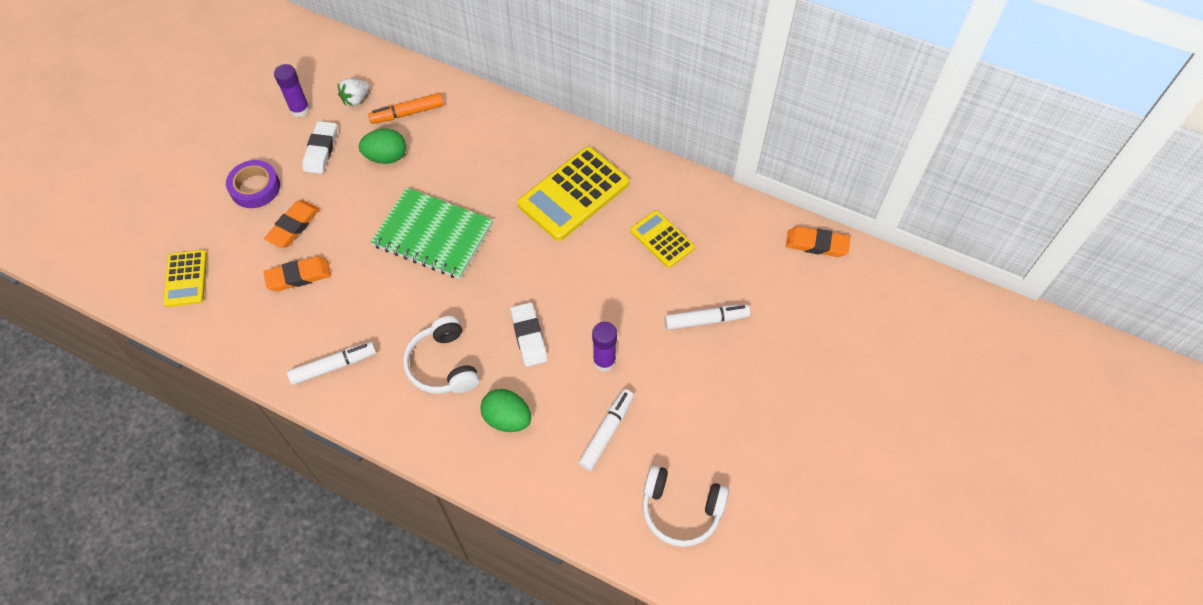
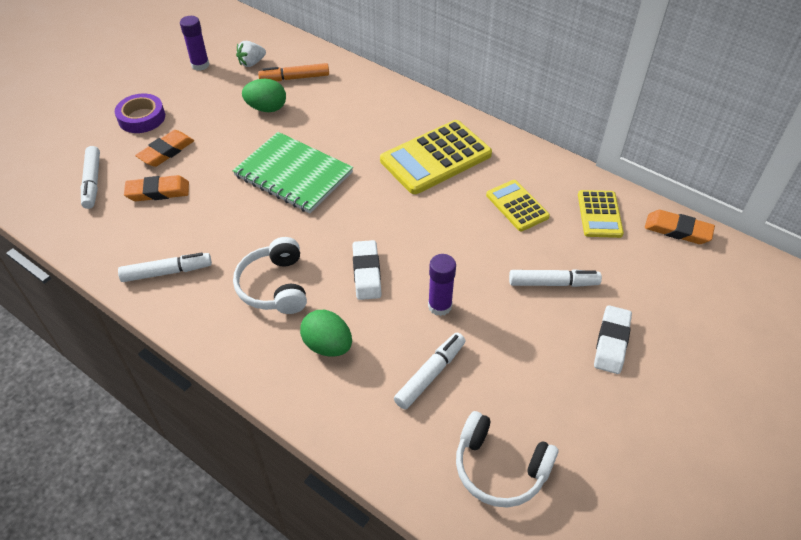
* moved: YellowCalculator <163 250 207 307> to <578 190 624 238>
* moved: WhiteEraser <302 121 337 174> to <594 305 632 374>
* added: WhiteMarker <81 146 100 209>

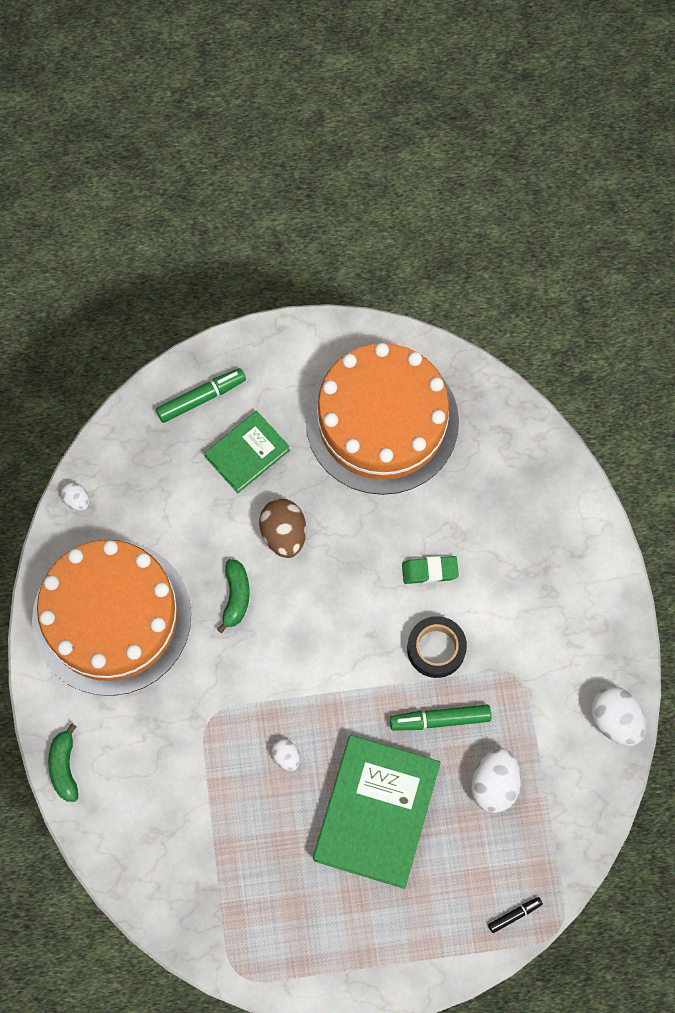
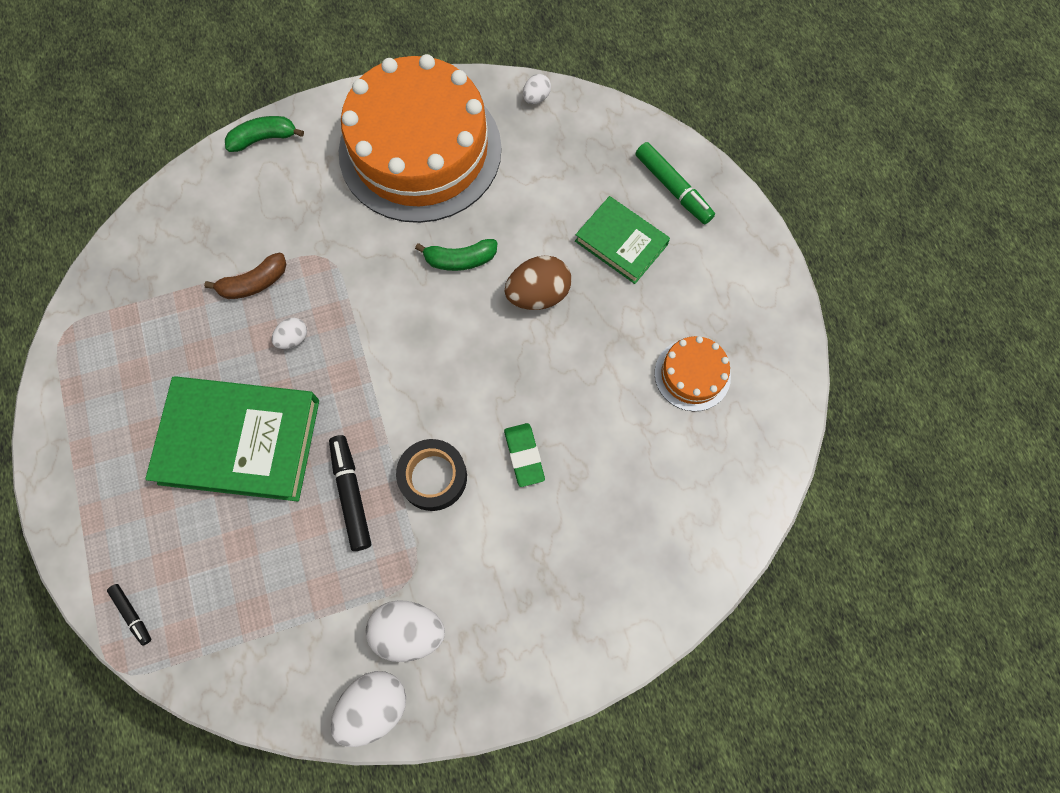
* resized: OrangeCake <306 343 459 495> = <654 336 731 411> x0.43
* recoloured: GreenMarker <390 705 491 731> to BlackMarker <329 435 371 551>
* moved: WhiteEgg <471 748 521 813> to <366 600 445 662>
* added: BrownBanana <204 253 287 299>

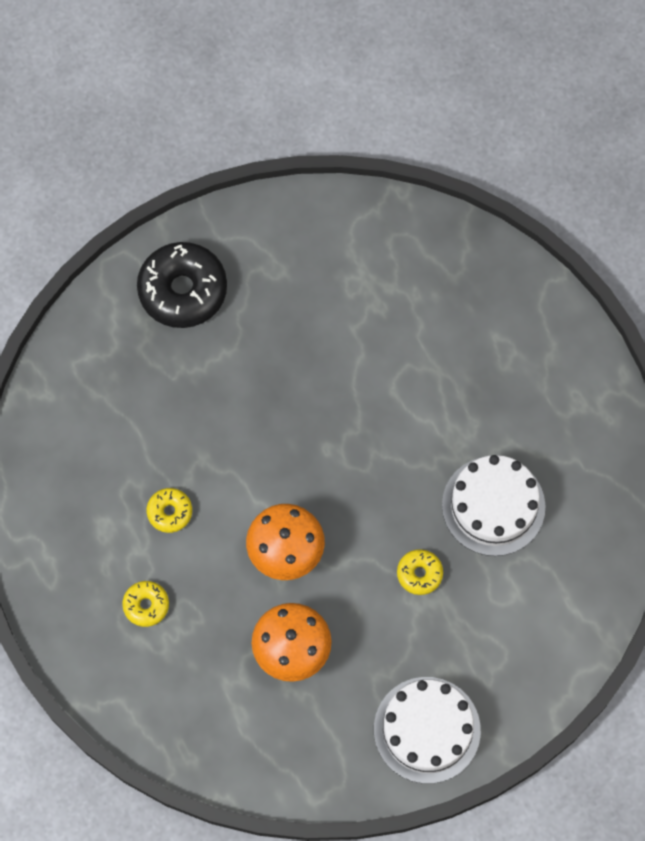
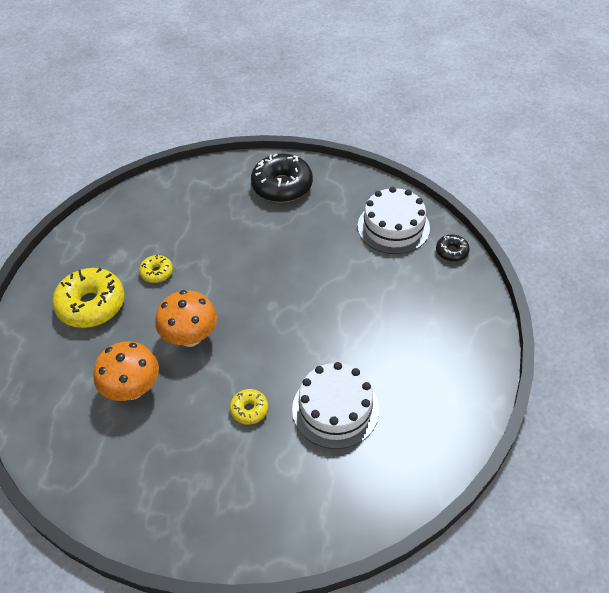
* resized: YellowDonut <122 581 169 627> = <52 268 125 328> x2.03
* moved: WhiteCake <374 677 481 784> to <358 187 430 254>
* added: BlackDonut <436 235 470 262>

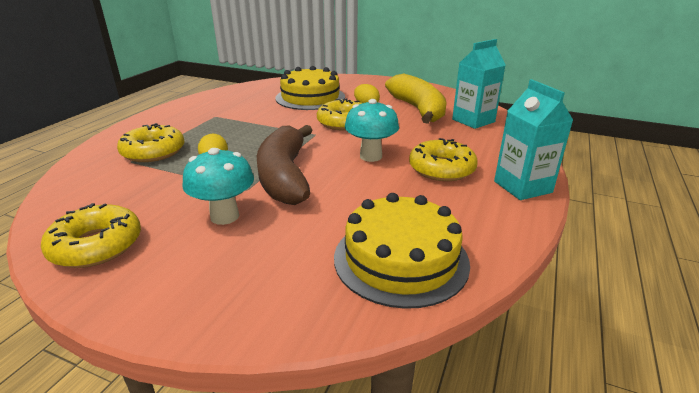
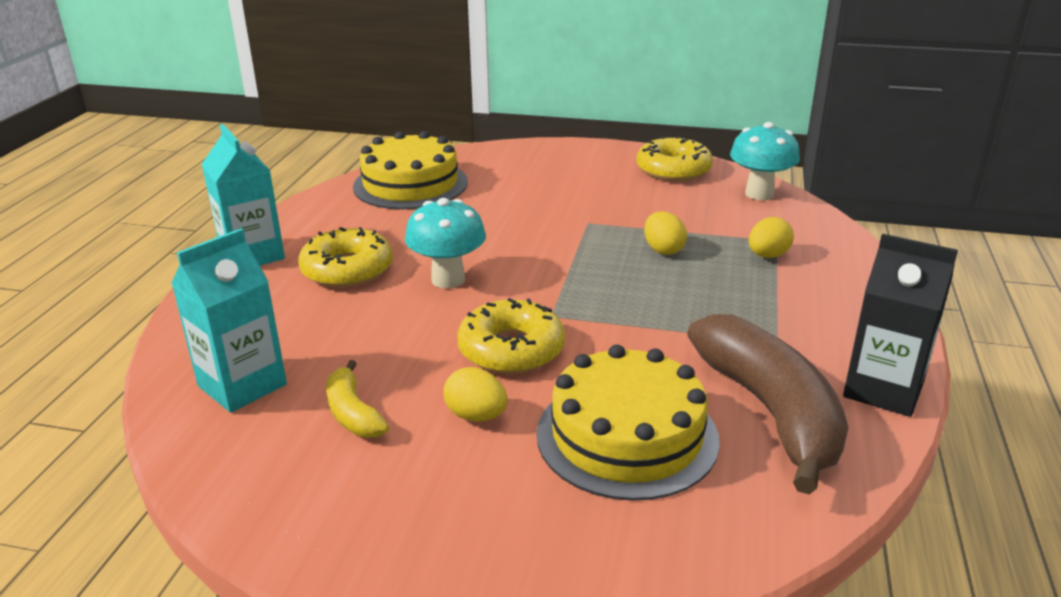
* replaced: YellowDonut <117 123 185 162> to YellowEgg <749 217 794 258>
* moved: TurquoiseMushroom <182 148 254 225> to <730 122 800 200>
* moved: BrownBanana <257 125 313 205> to <687 314 849 495>
* resized: YellowBanana <385 74 446 124> = <326 360 389 438> x0.48
* added: BlackCarton <843 233 958 417>

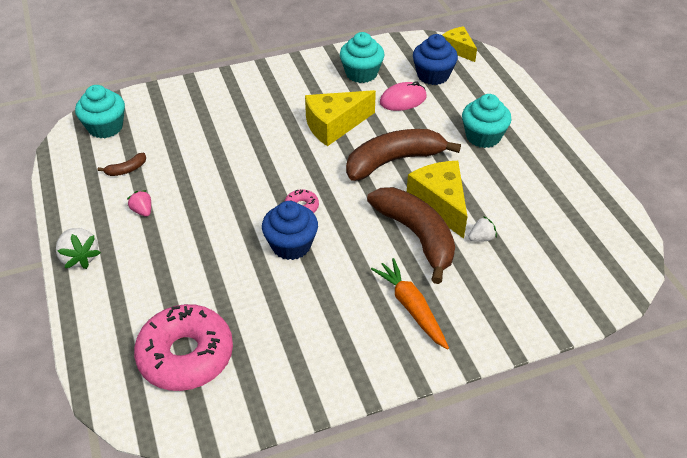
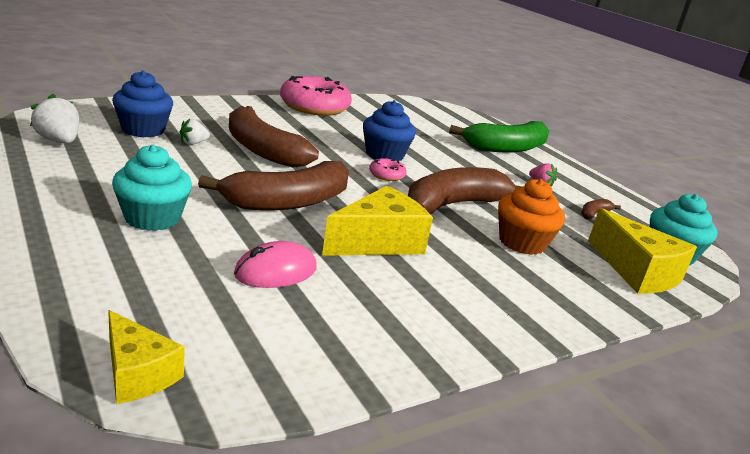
* moved: WhiteStrawberry <56 228 101 269> to <30 94 79 143>
* moved: PinkDonut <134 304 233 391> to <280 76 352 116>
* removed: TurquoiseCupcake <340 32 385 83>
* removed: OrangeCarrot <371 258 449 350>
* moved: YellowCheese <407 161 467 239> to <588 208 697 294>
* moved: BlueCupcake <413 34 458 85> to <112 71 173 137>
* added: BrownBanana <408 167 522 214>
* added: GreenBanana <449 121 549 153>
* added: OrangeCupcake <498 179 565 255>

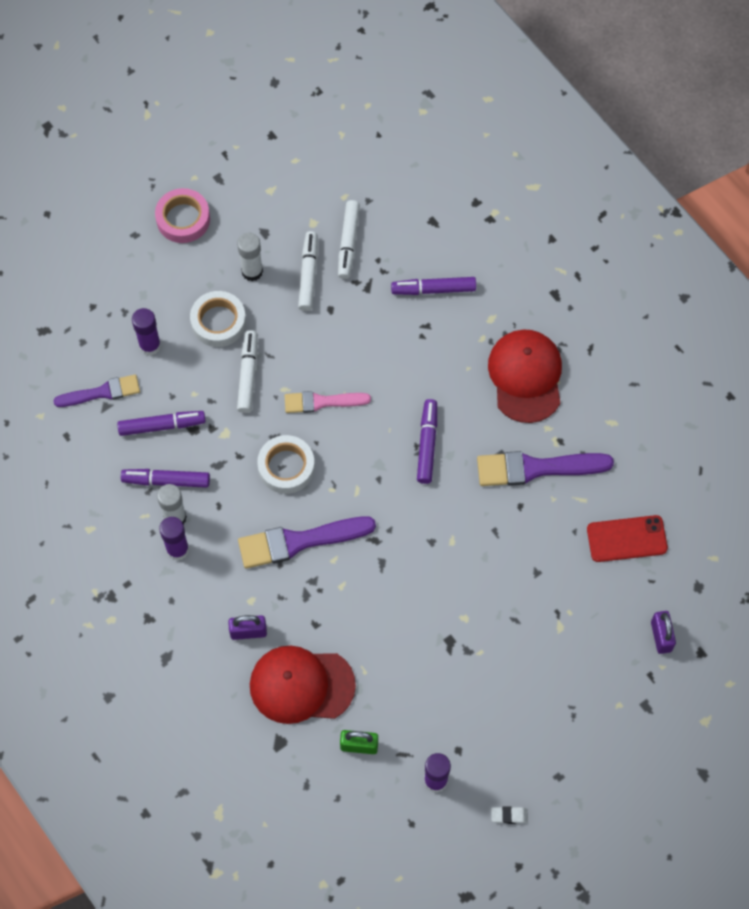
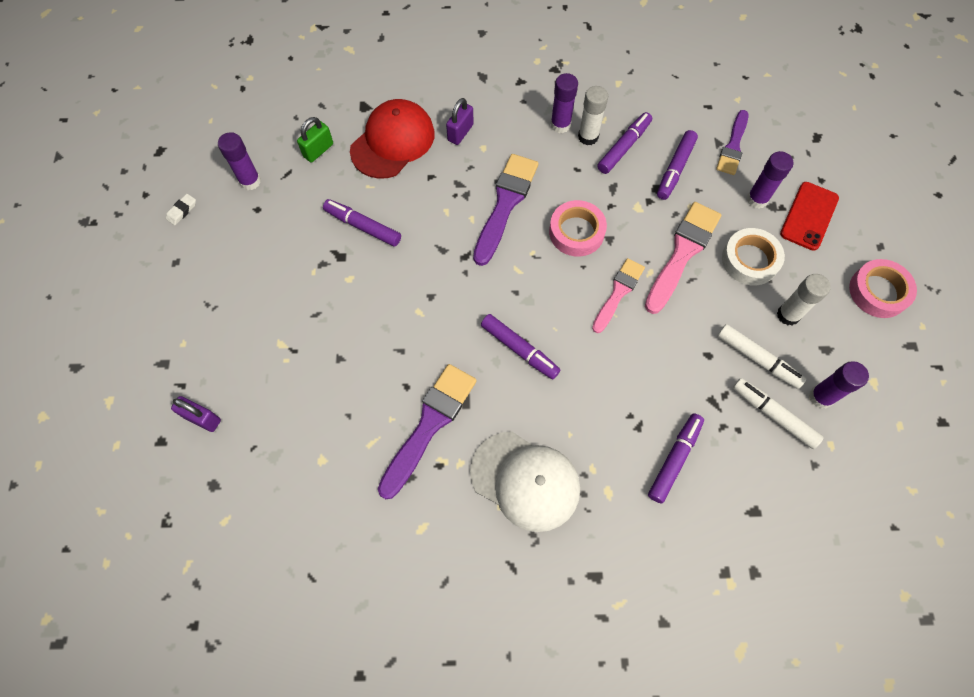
* replaced: WhiteMarker <237 330 257 413> to PinkBrush <645 202 721 314>
* recoloured: WhiteTape <257 435 315 494> to PinkTape <549 200 607 257>
* recoloured: RedCap <488 329 562 423> to WhiteCap <470 432 580 532>
* moved: RedPhone <587 515 668 562> to <780 182 839 251>
* added: PurpleMarker <323 199 401 246>
* added: PurpleGlueStick <809 361 869 409>

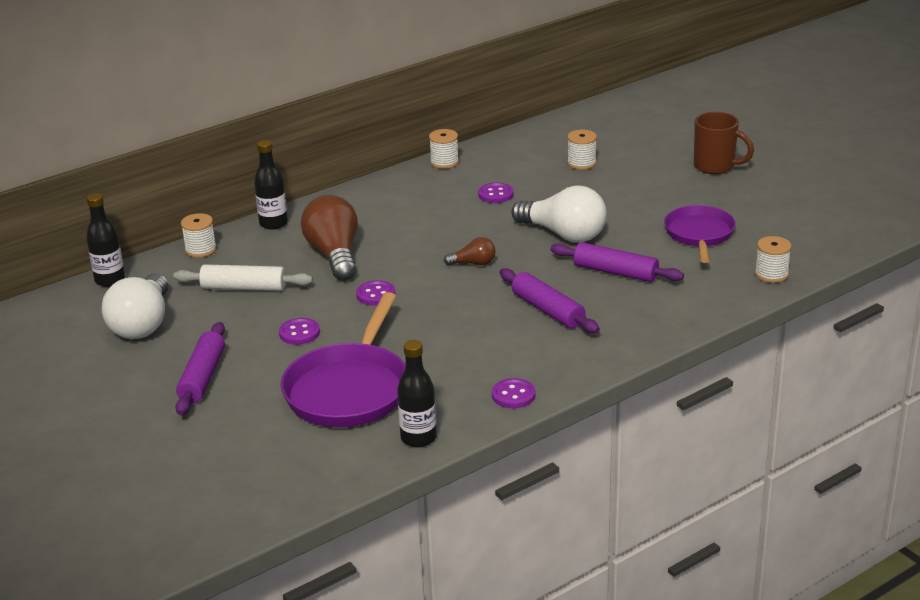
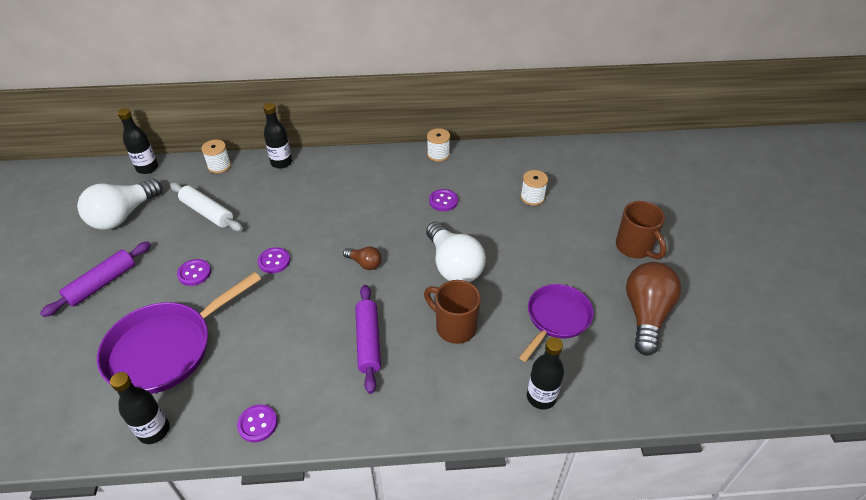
* moved: BrownLightBulb <301 195 358 281> to <626 262 681 355>
* replaced: PurpleRollingPin <550 242 684 282> to BrownMug <424 280 481 344>
* removed: WhiteSpool <755 236 791 283>
* added: BlackBottle <527 337 564 410>

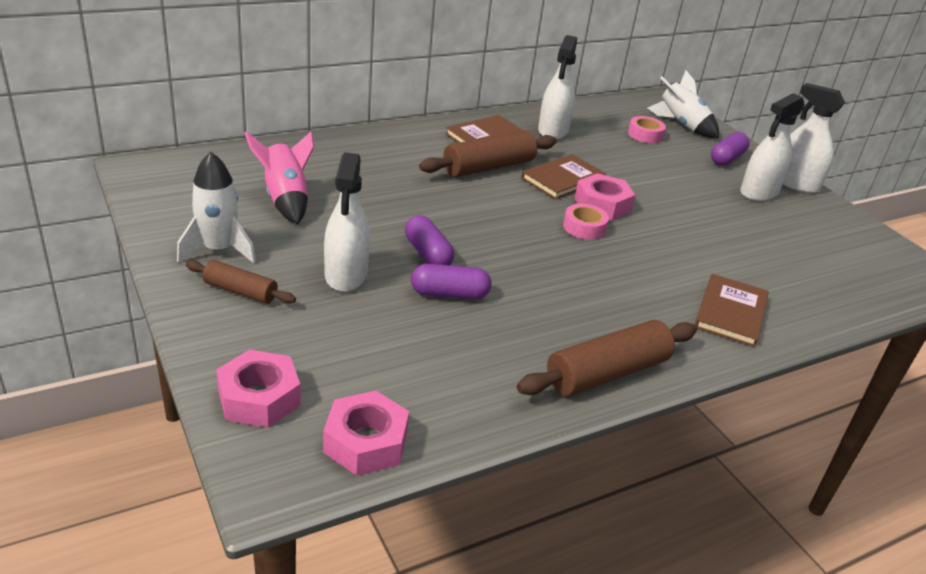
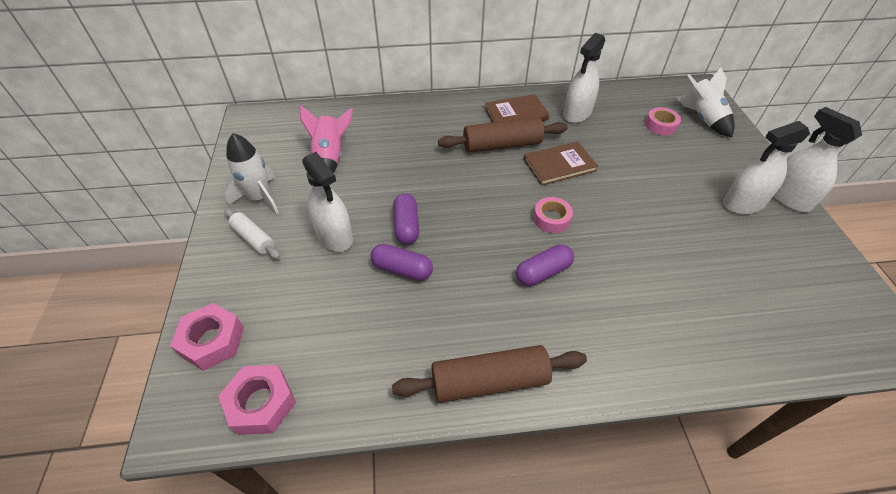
* recoloured: BrownRollingPin <186 260 296 304> to WhiteRollingPin <224 209 280 259>
* turned: WhiteSprayBottle <324 153 370 292> = <302 152 353 252> 60 degrees counterclockwise
* removed: PinkNut <575 173 635 221>
* removed: BrownBook <695 274 769 347>
* moved: PurpleCapsule <711 132 750 166> to <516 244 574 286>

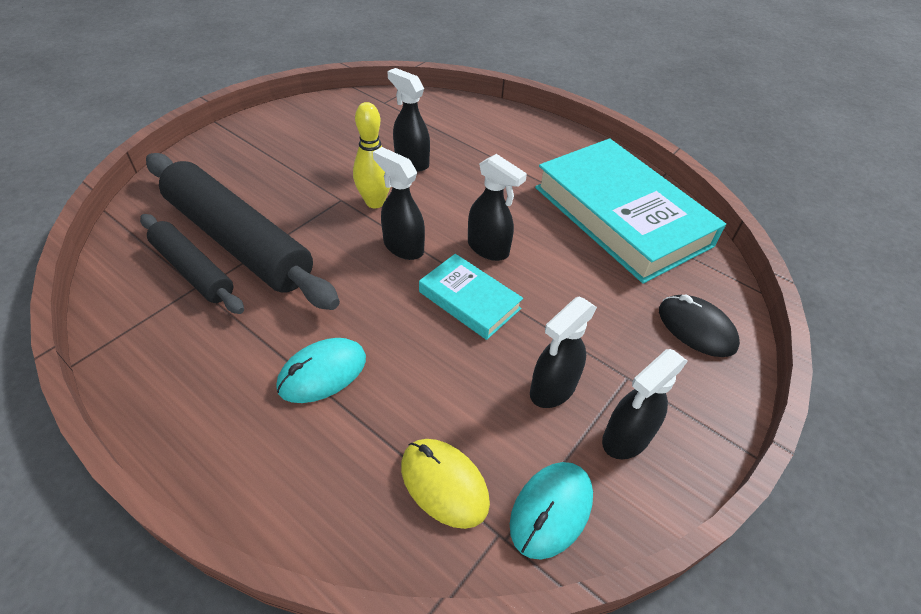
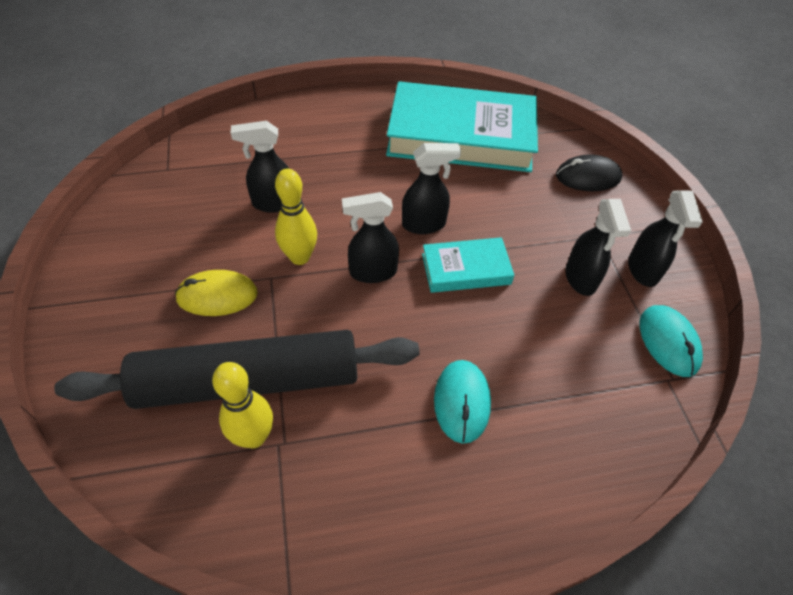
* replaced: BlackRollingPin <140 214 244 314> to YellowBowlingPin <212 362 273 448>
* moved: YellowMouse <401 439 490 529> to <175 270 258 316>

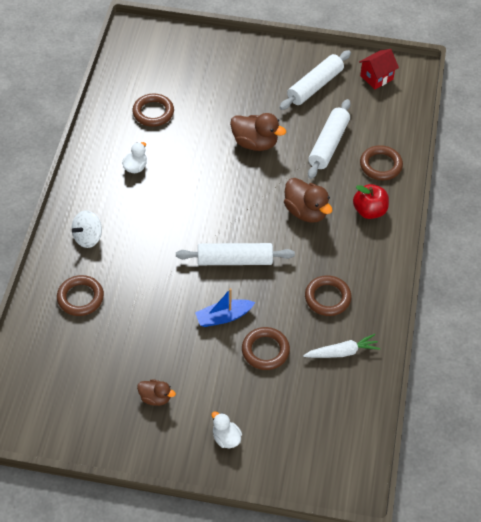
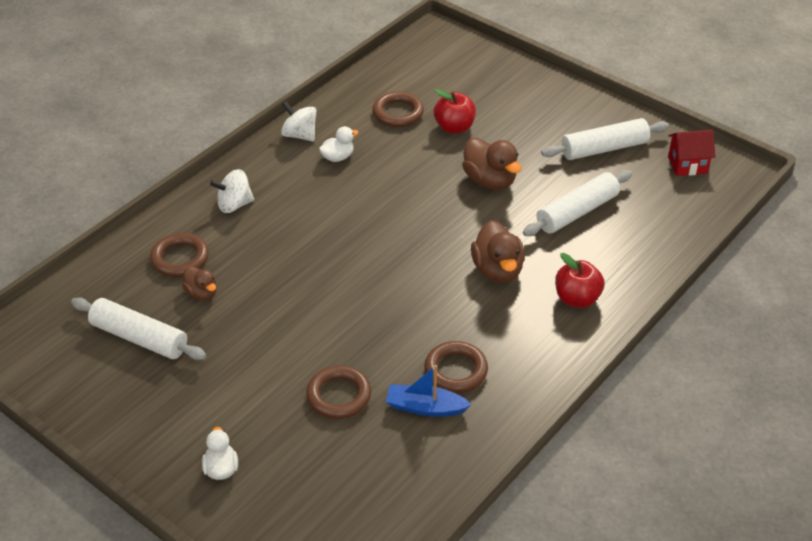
* moved: BrownDuck <137 379 176 406> to <182 266 217 300>
* moved: WhiteRollingPin <176 243 295 265> to <71 297 206 360>
* moved: BlueBoat <195 288 255 327> to <386 365 472 417>
* removed: WhiteCarrot <303 334 380 358>
* removed: BrownRing <360 145 403 181>
* added: WhiteSpinningTop <281 102 316 142>
* added: RedApple <434 89 476 134>

